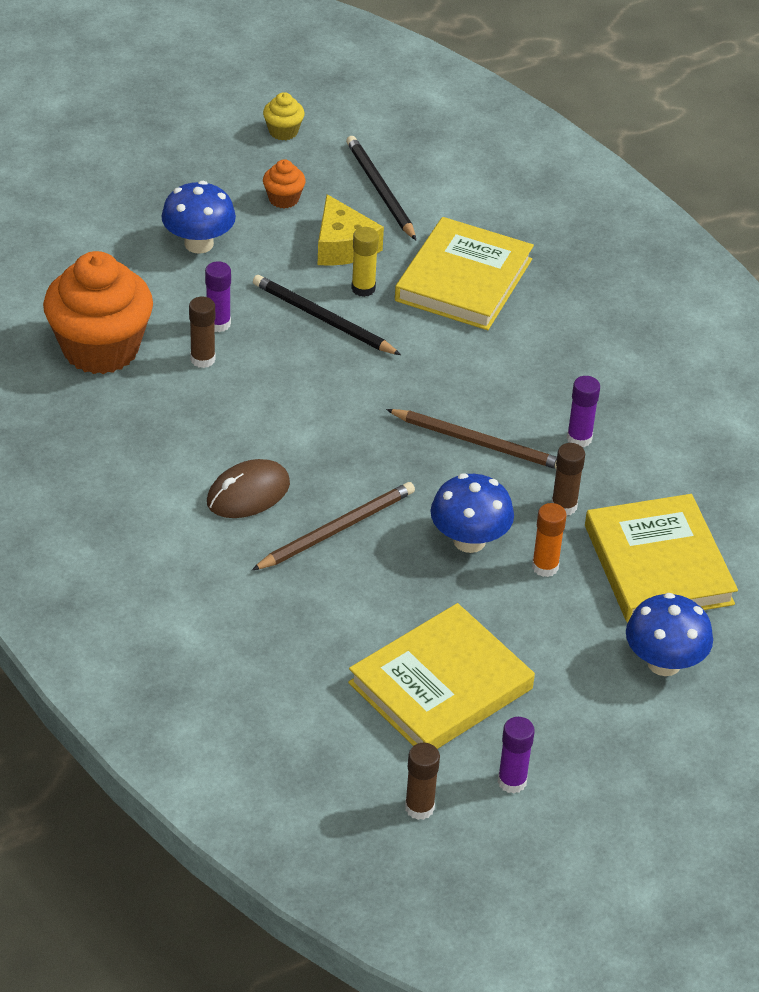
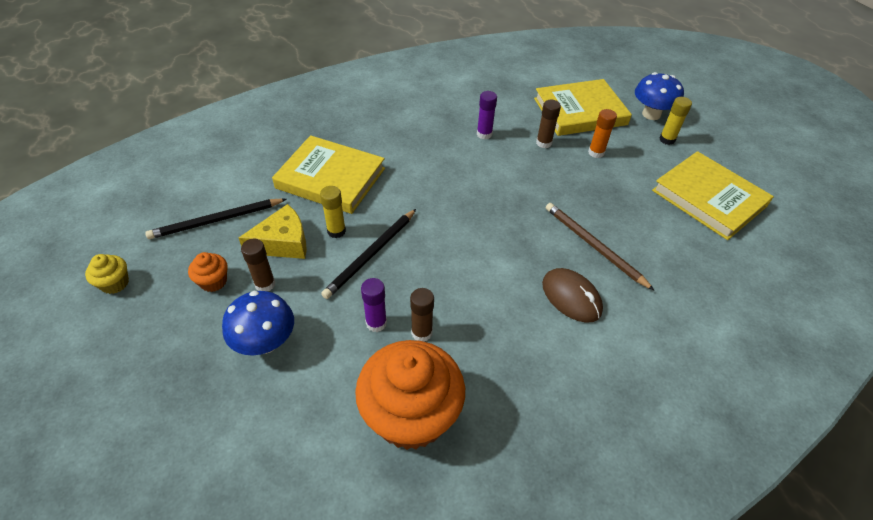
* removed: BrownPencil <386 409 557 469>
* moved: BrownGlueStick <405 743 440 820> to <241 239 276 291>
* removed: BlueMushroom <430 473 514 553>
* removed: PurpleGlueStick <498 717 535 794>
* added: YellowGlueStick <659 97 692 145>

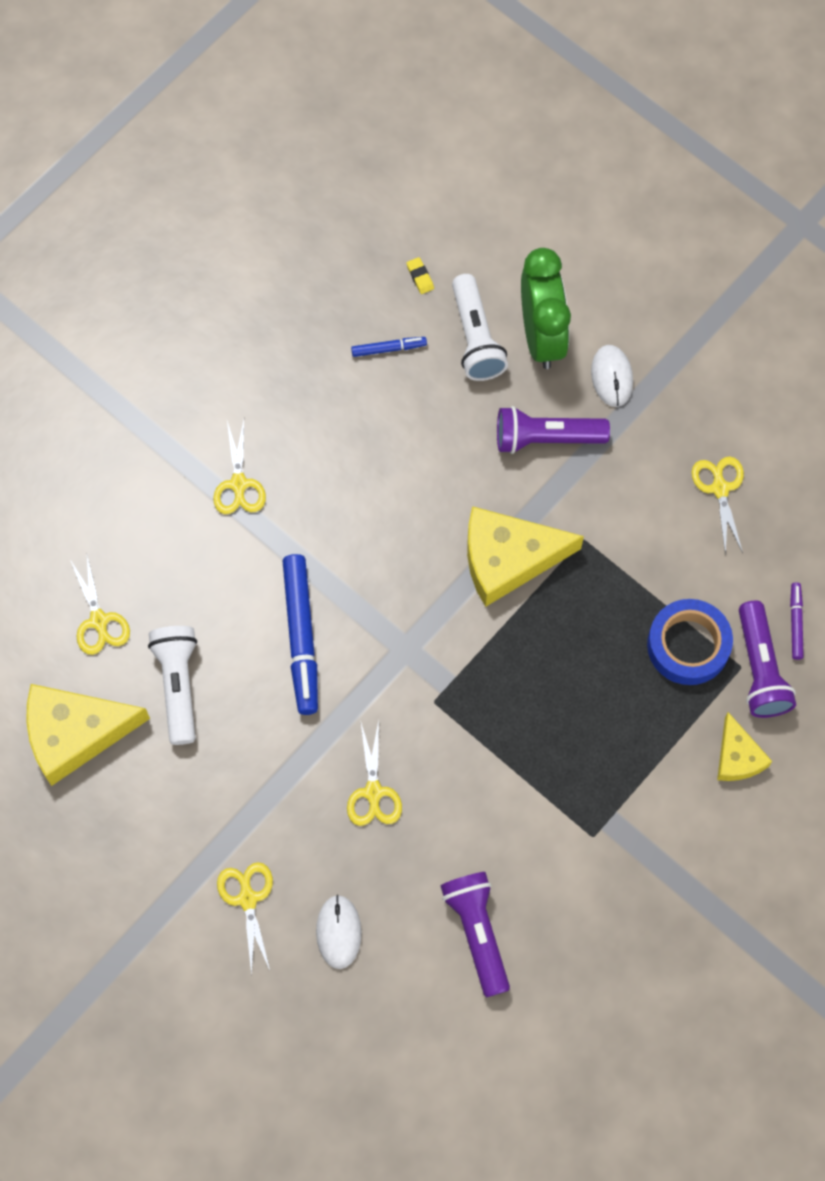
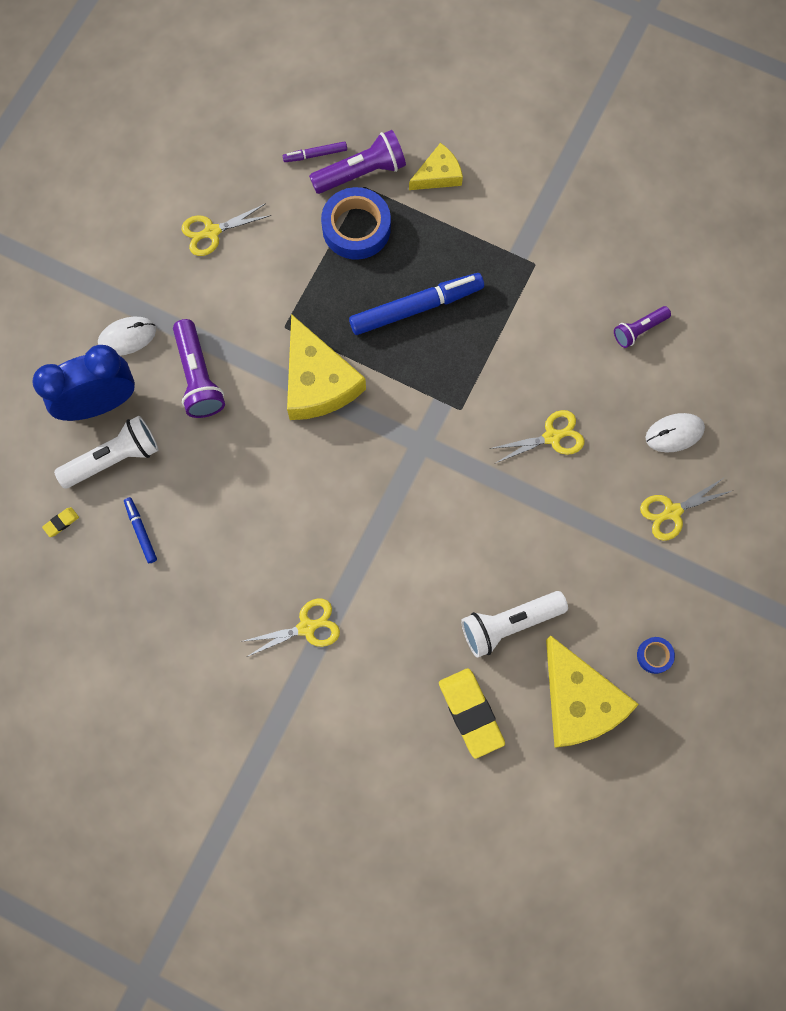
* replaced: YellowScissors <71 556 130 655> to YellowEraser <439 668 505 759>
* moved: BlueMarker <283 554 318 715> to <349 273 484 335>
* resized: PurpleFlashlight <441 872 510 997> = <614 306 671 348> x0.60
* recoloured: GreenClock <521 248 571 369> to BlueClock <32 345 135 421>
* added: BlueTape <637 637 675 674>

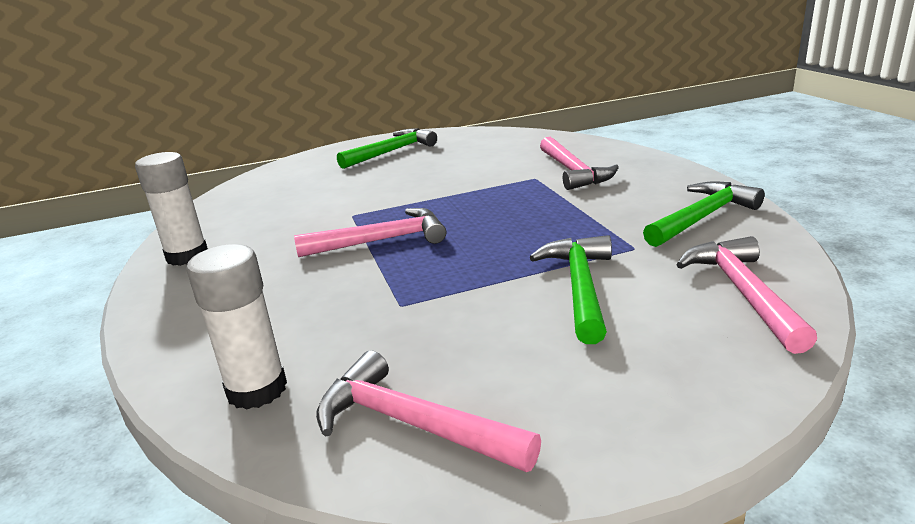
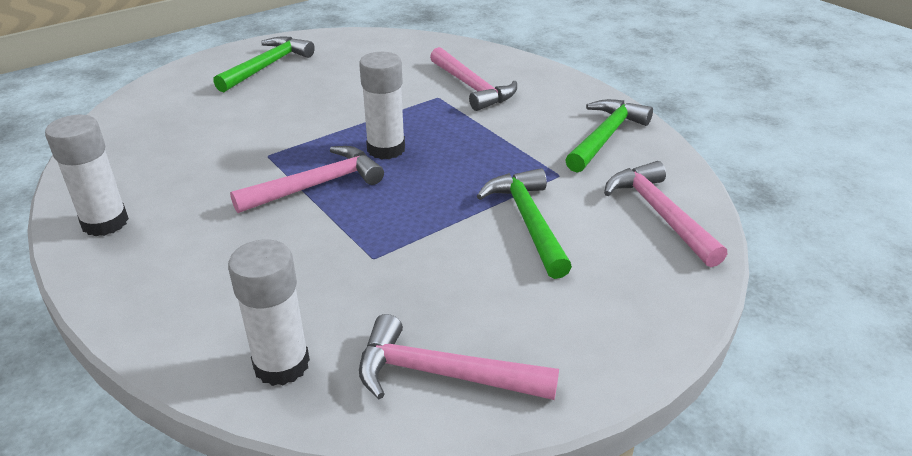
* added: WhiteGlueStick <359 52 405 159>

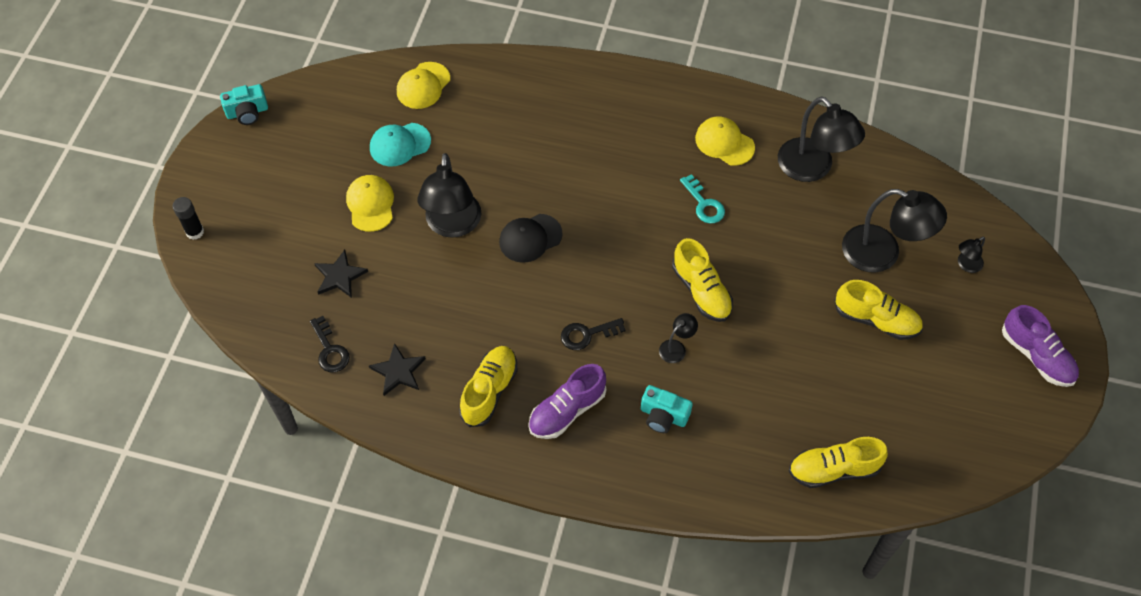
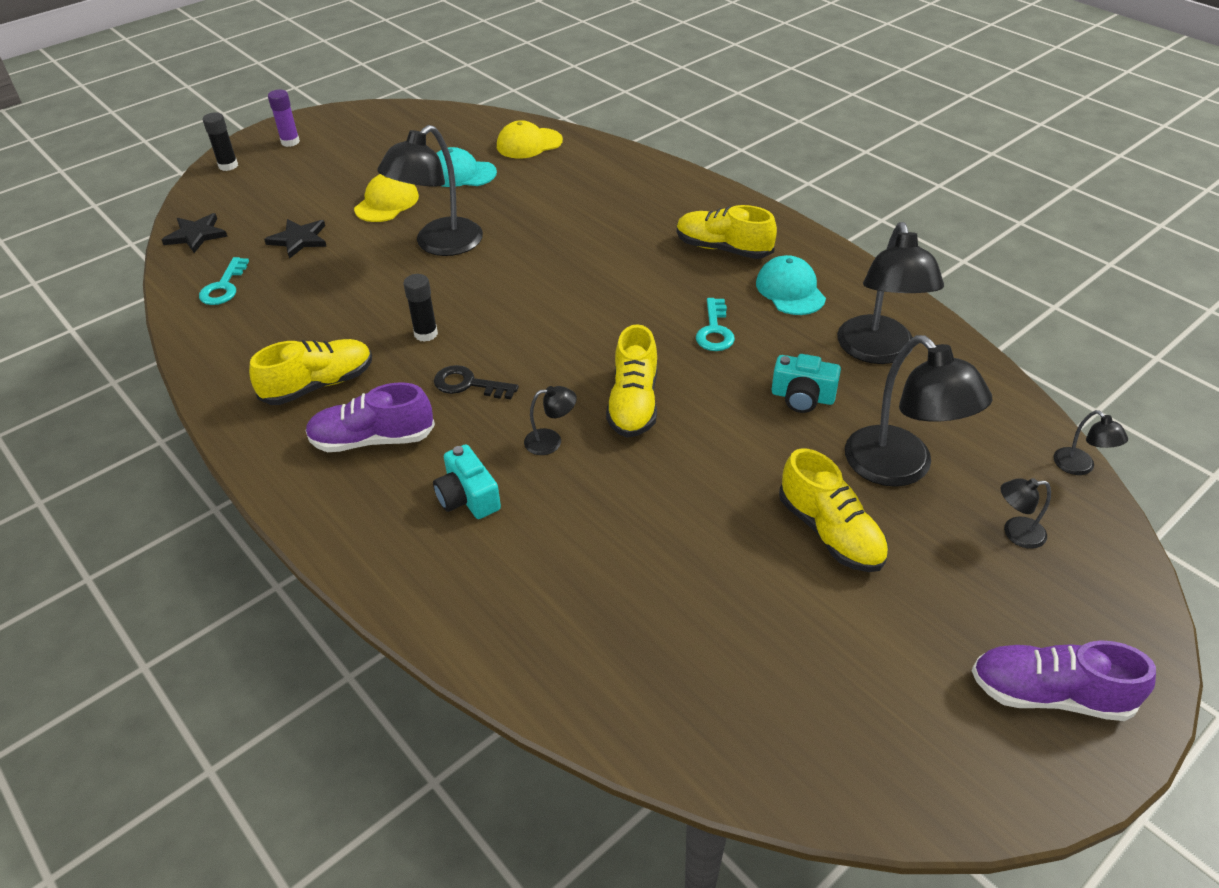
* moved: TurquoiseCamera <220 84 268 125> to <771 354 841 413>
* recoloured: BlackKey <310 316 350 372> to TurquoiseKey <199 257 249 305>
* moved: BlackStar <369 343 426 396> to <162 213 228 253>
* removed: BlackCap <499 214 563 263>
* recoloured: YellowCap <695 117 755 166> to TurquoiseCap <756 255 826 315>
* moved: YellowShoe <789 437 888 488> to <677 205 777 259>
* turned: PurpleShoe <1002 305 1079 387> = <971 640 1156 721> 105 degrees clockwise
* added: PurpleGlueStick <268 90 300 147>
* added: BlackGlueStick <403 274 438 342>
* added: BlackLamp <1053 410 1128 475>

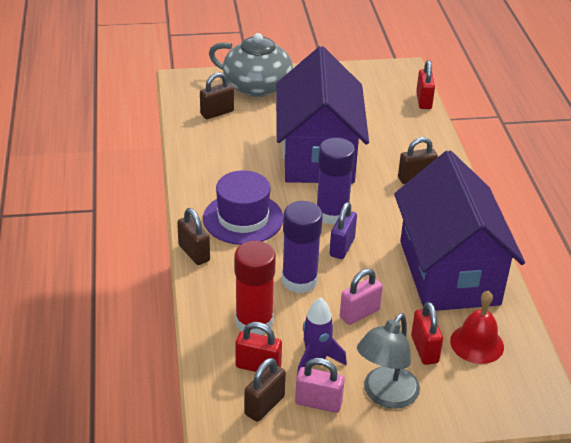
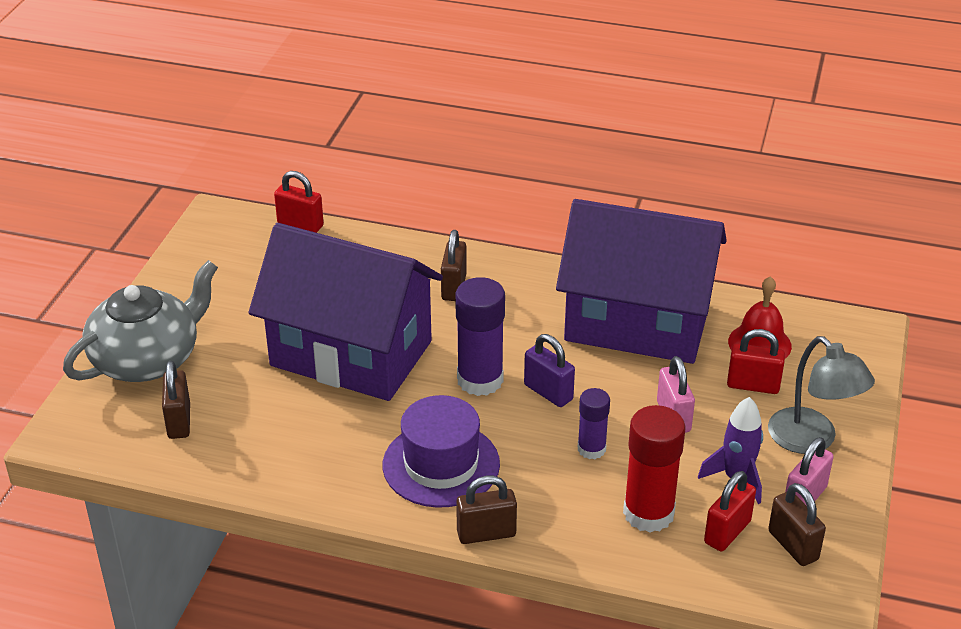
* resized: PurpleGlueStick <282 201 323 293> = <578 388 610 459> x0.59

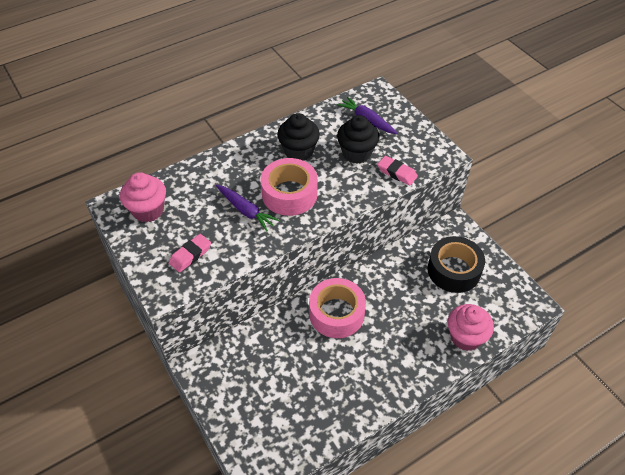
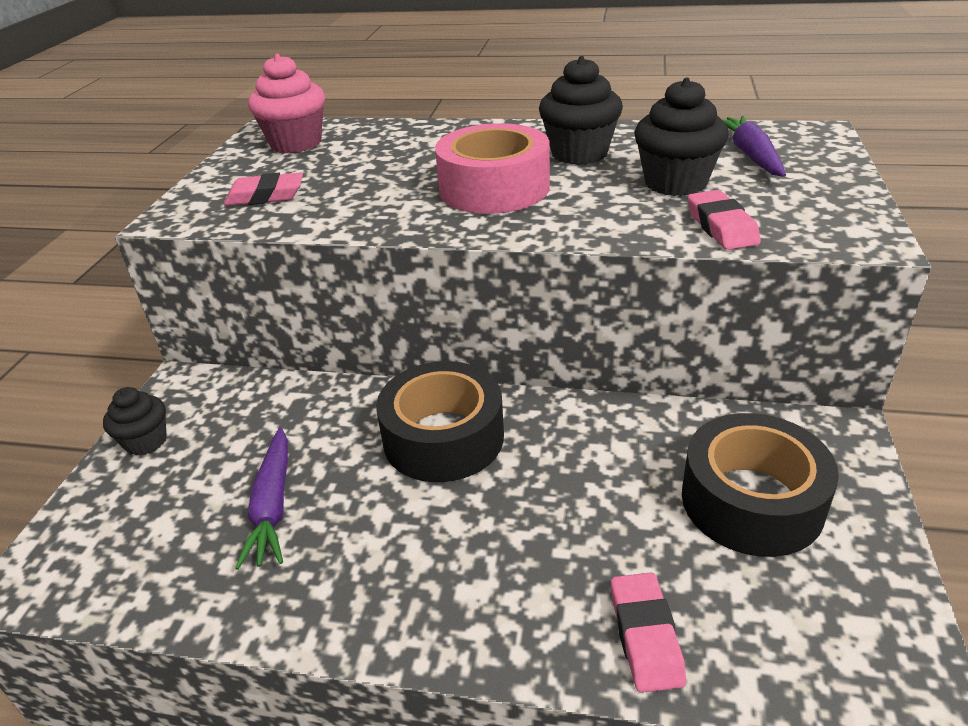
* moved: PurpleCarrot <216 185 279 231> to <235 427 288 570>
* recoloured: PinkTape <309 278 366 338> to BlackTape <376 361 504 482>
* replaced: PinkCupcake <448 304 494 351> to PinkEraser <611 573 686 693>
* added: BlackCupcake <103 387 167 455>

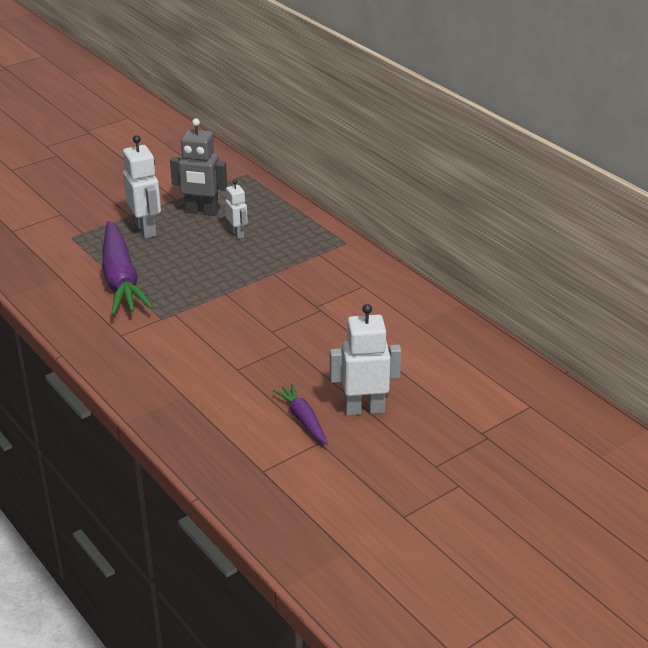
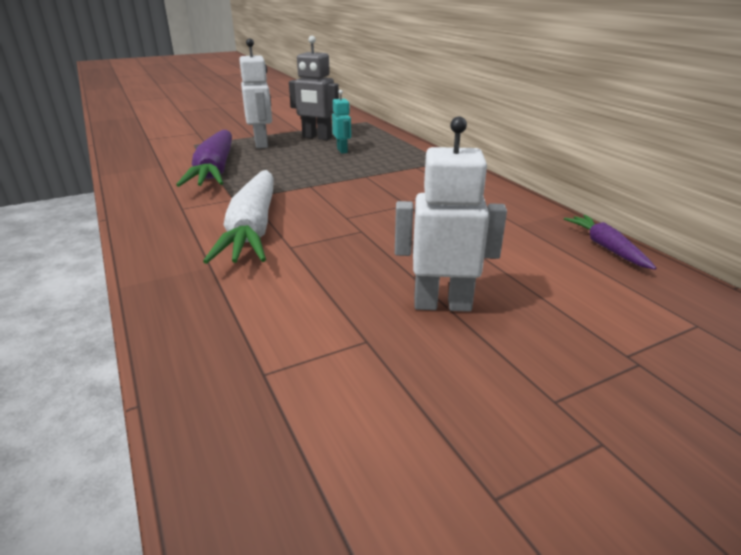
* recoloured: WhiteRobot <225 180 248 239> to TurquoiseRobot <332 90 351 154>
* moved: PurpleCarrot <273 384 328 445> to <564 215 656 270>
* added: WhiteCarrot <203 170 274 264>

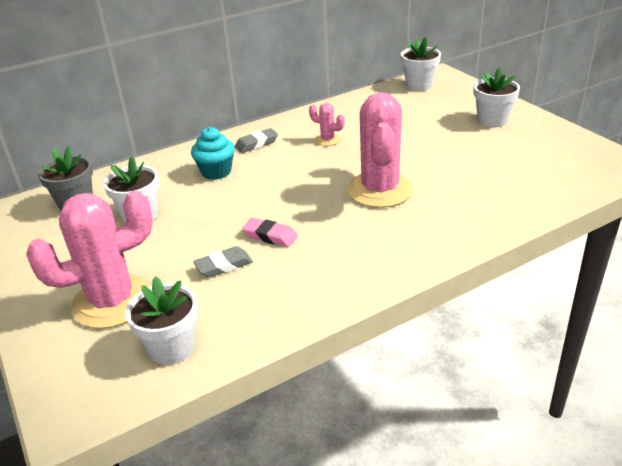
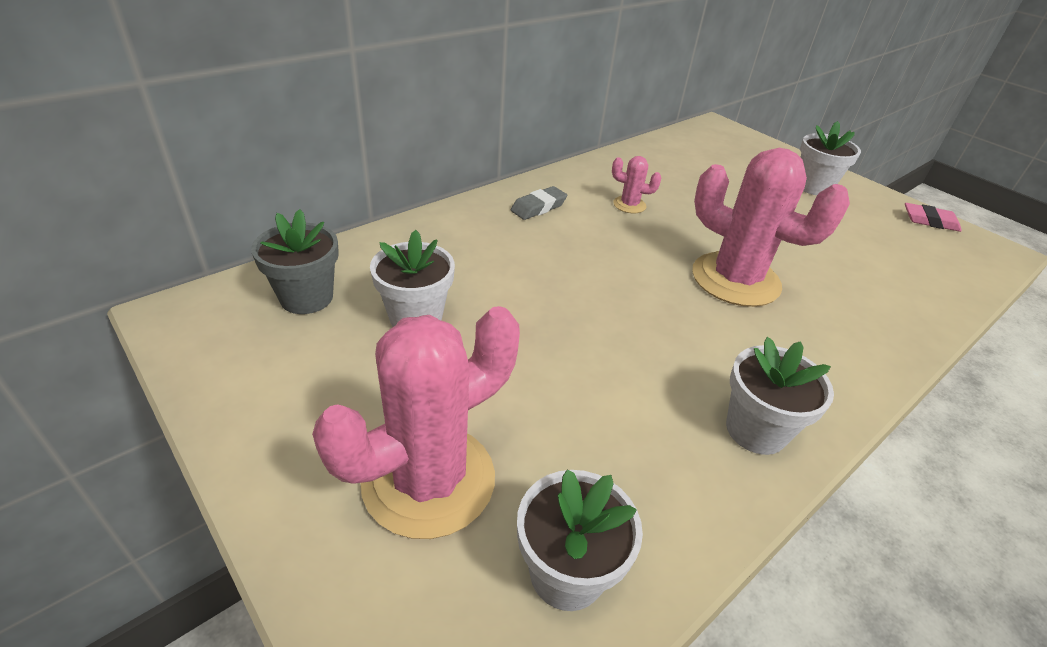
* removed: TurquoiseCupcake <191 127 235 180>
* removed: GreyEraser <193 246 253 278>
* moved: PinkEraser <242 218 298 247> to <905 203 962 232>
* turned: PinkCactus <347 92 414 208> = <692 148 850 307> 45 degrees counterclockwise
* moved: WhiteFlowerPot <401 37 441 91> to <726 337 834 455>

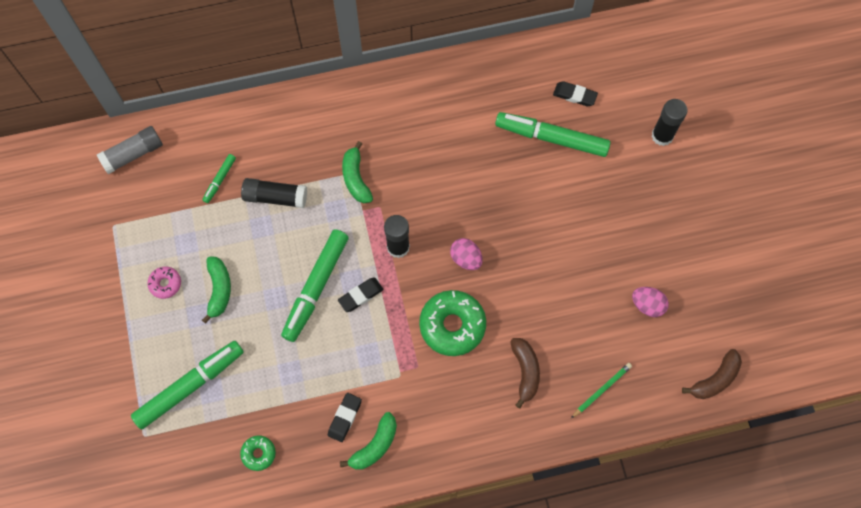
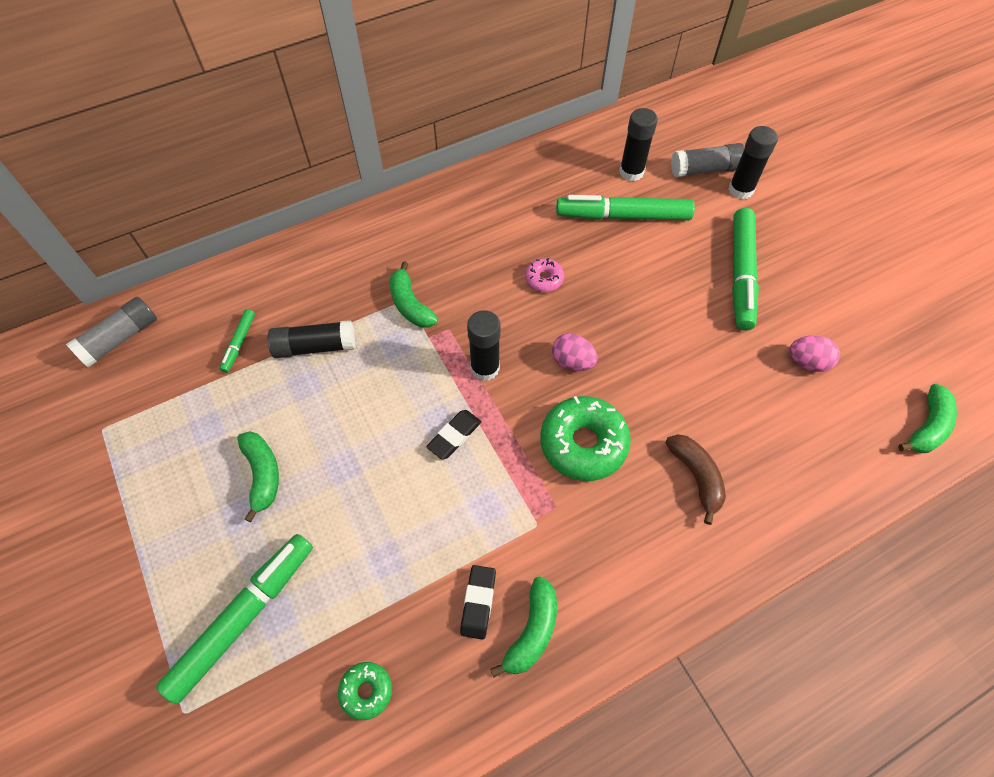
* moved: PinkDonut <147 267 181 299> to <525 258 564 292>
* moved: GreenMarker <281 229 349 342> to <732 208 759 330>
* replaced: BlackEraser <553 81 598 106> to BlackGlueStick <619 108 658 181>
* removed: GreenPencil <571 363 632 418>
* recoloured: BrownBanana <682 349 742 399> to GreenBanana <898 384 957 453>
* added: GreyGlueStick <671 143 745 177>

